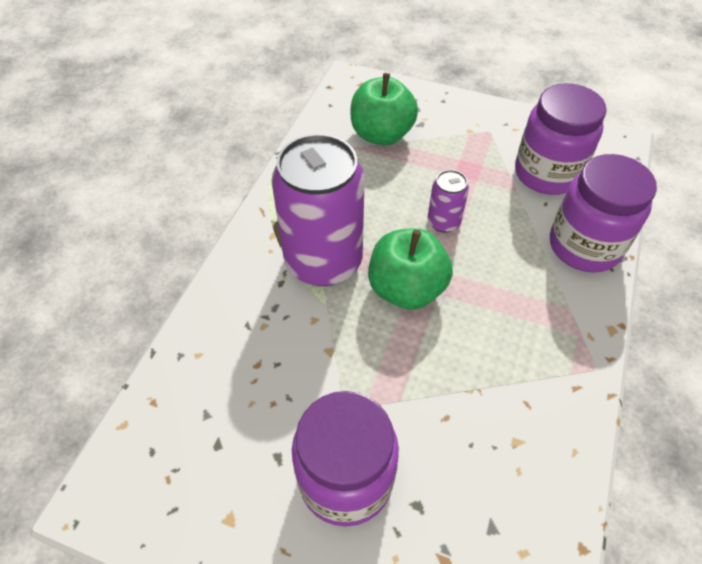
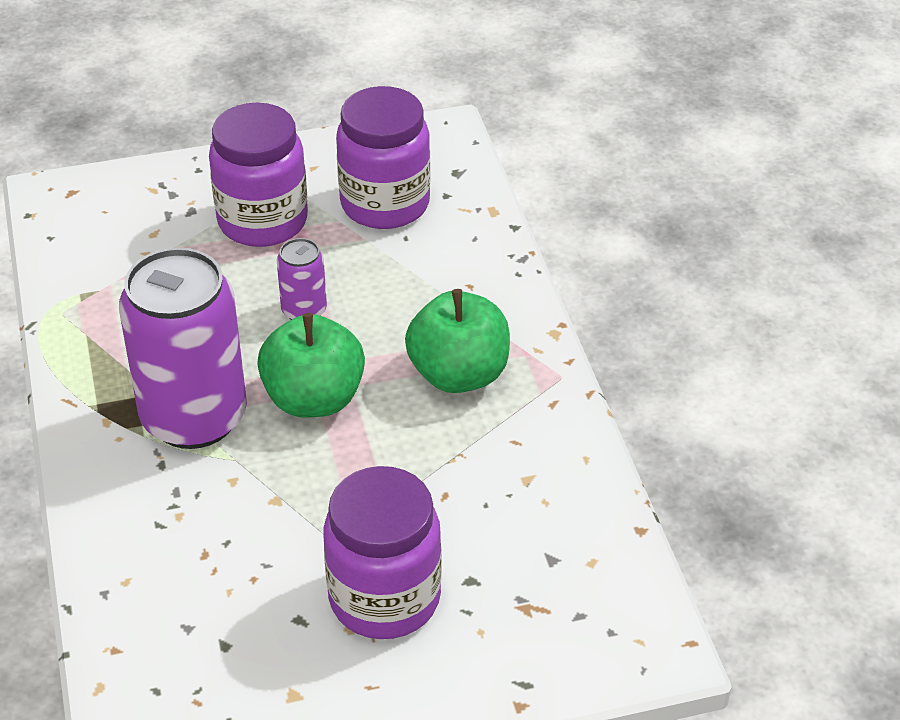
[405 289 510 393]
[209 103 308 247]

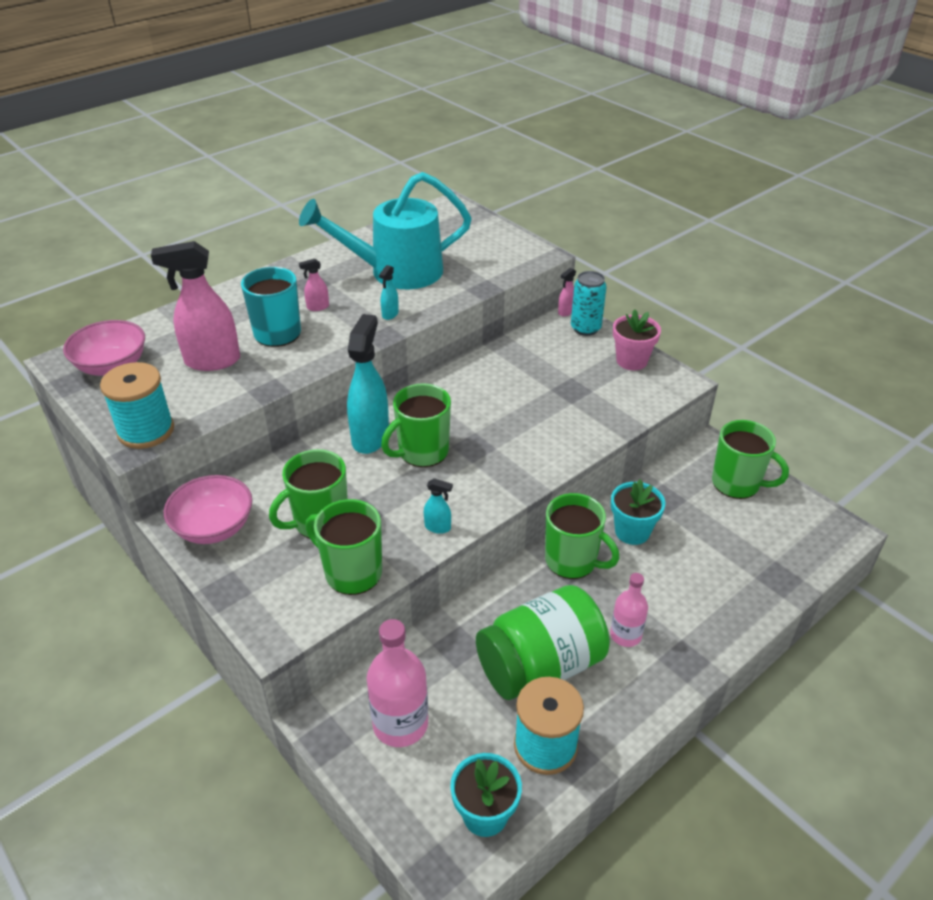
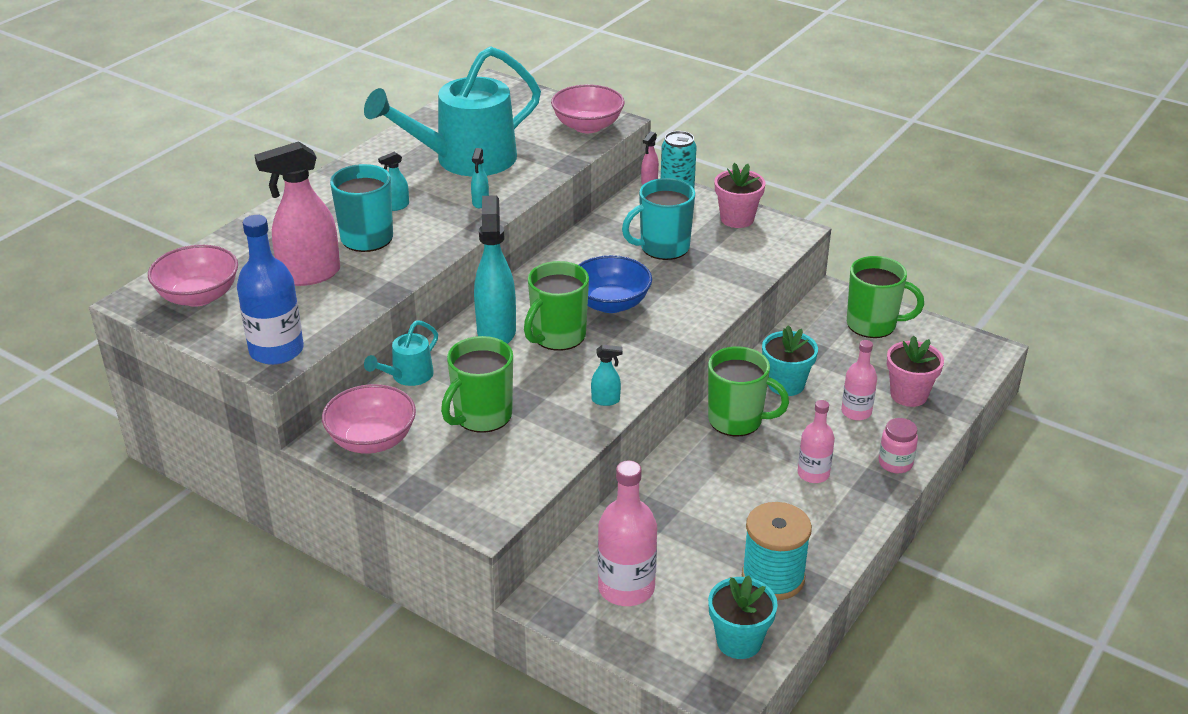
[305 499 382 595] (first image)
[476 585 610 700] (first image)
[364 321 438 386]
[551 84 625 133]
[578 255 652 313]
[622 178 695 260]
[841 340 877 420]
[879 418 918 473]
[887 335 944 407]
[237 215 304 365]
[378 152 409 211]

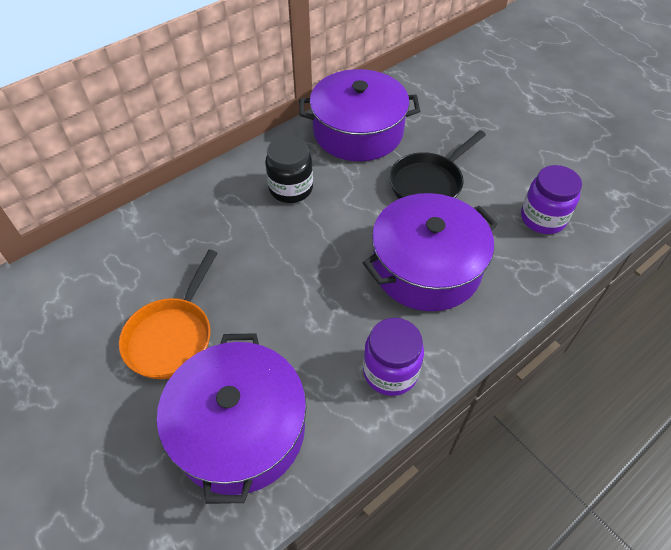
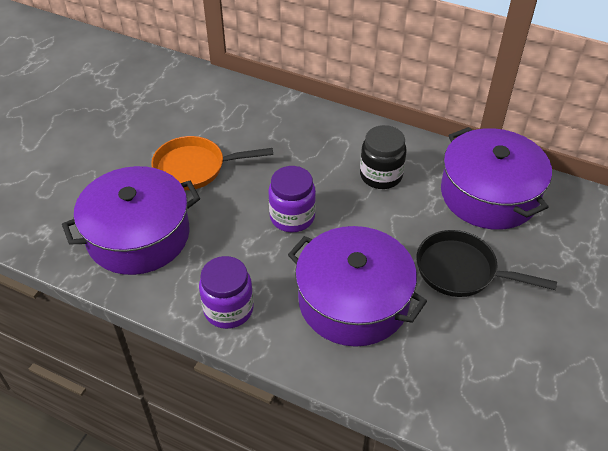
[268 166 316 232]

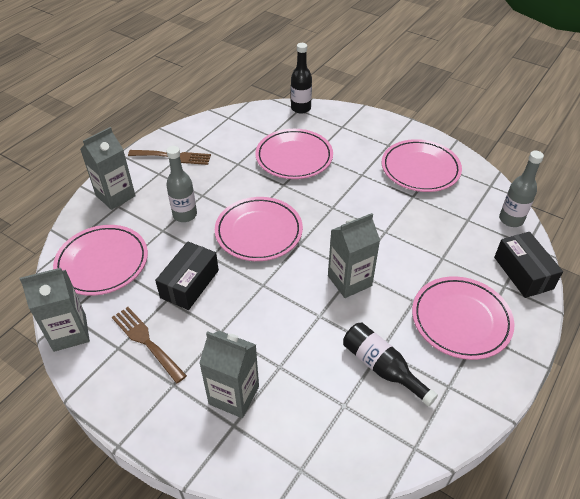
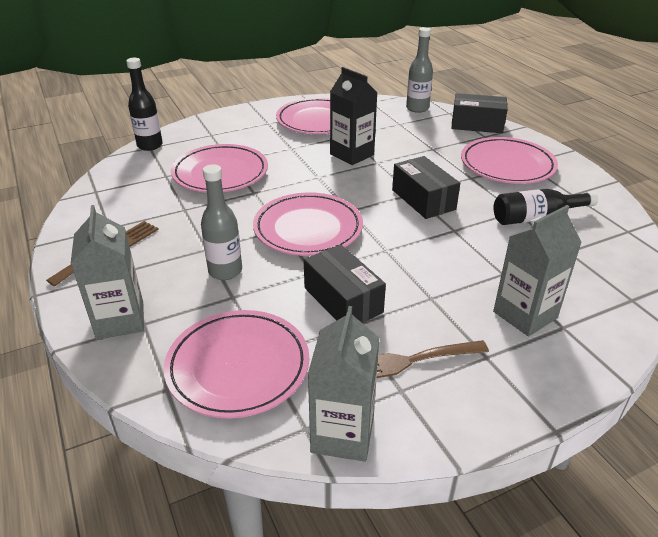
[330 67 378 165]
[392 156 460 219]

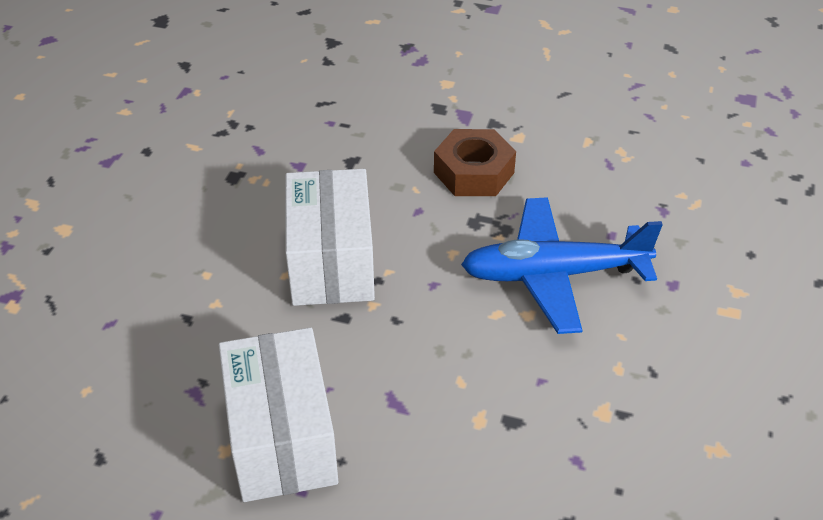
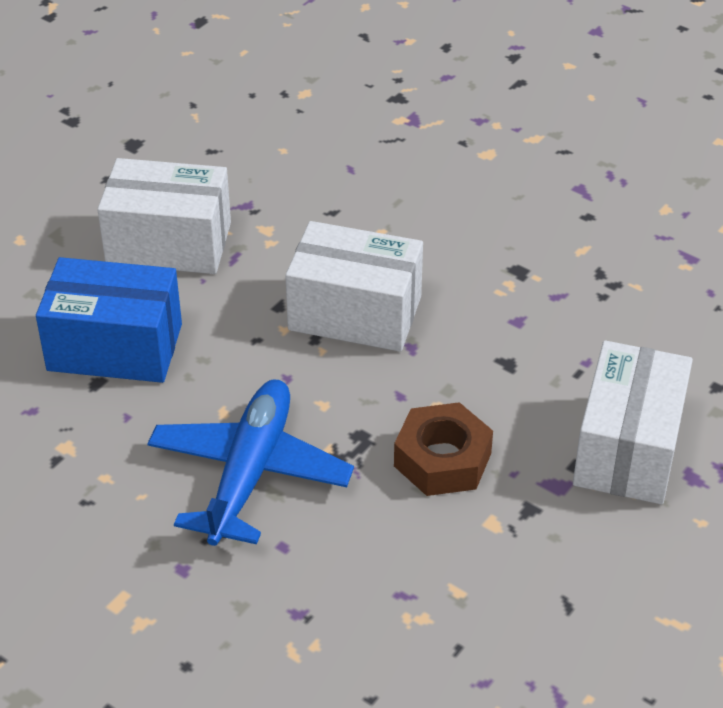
[36 257 182 383]
[573 340 693 504]

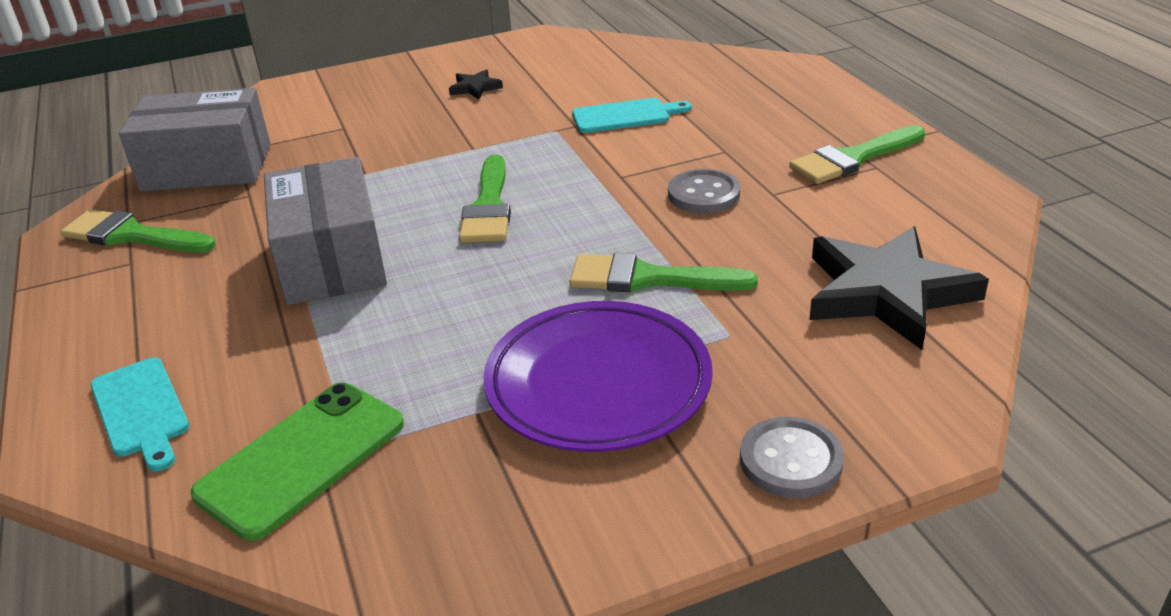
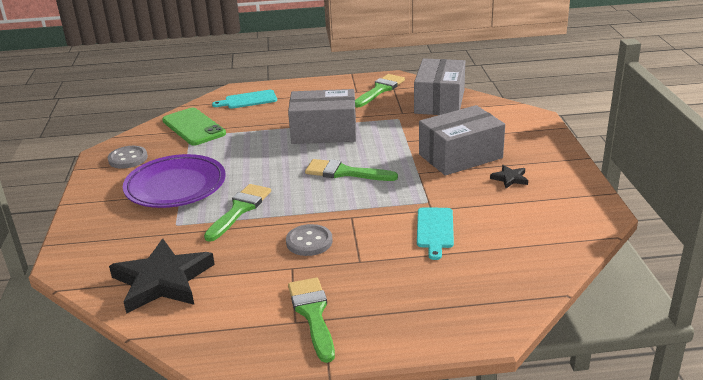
[419 105 505 176]
[108 146 148 169]

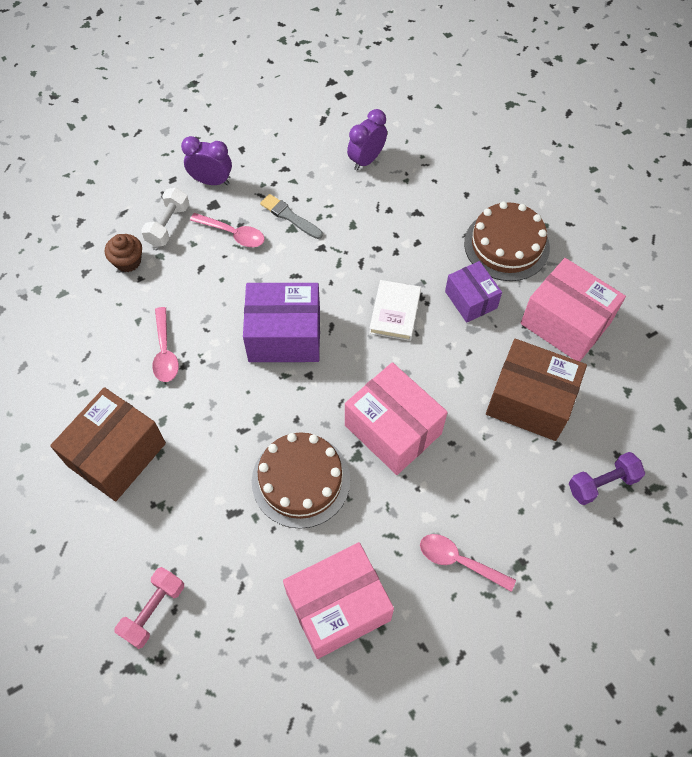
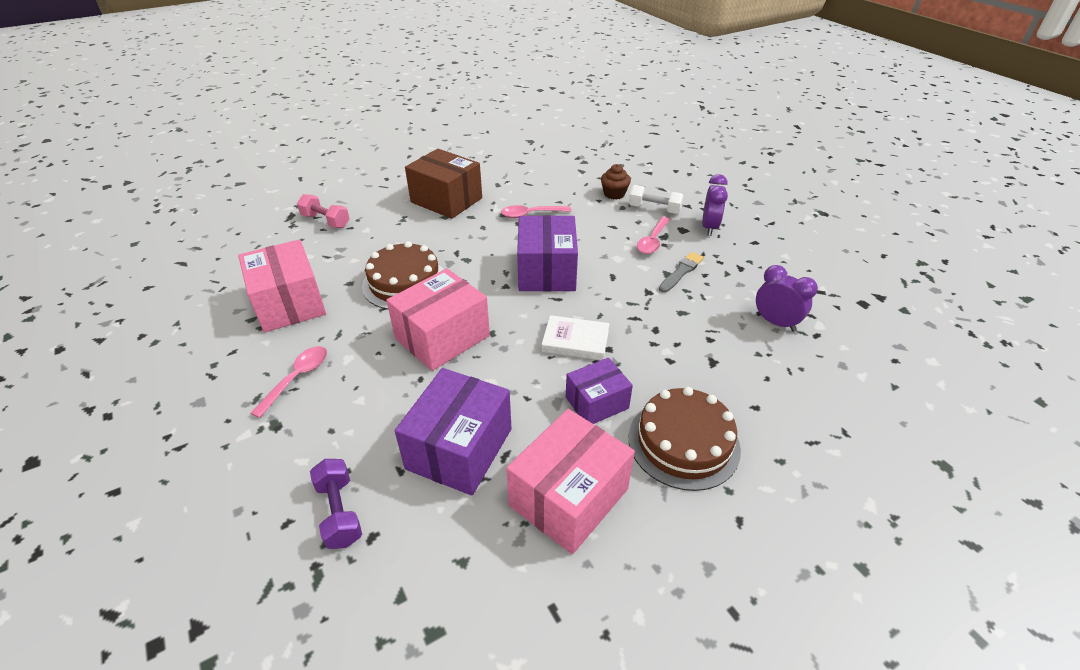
[395 368 512 496]

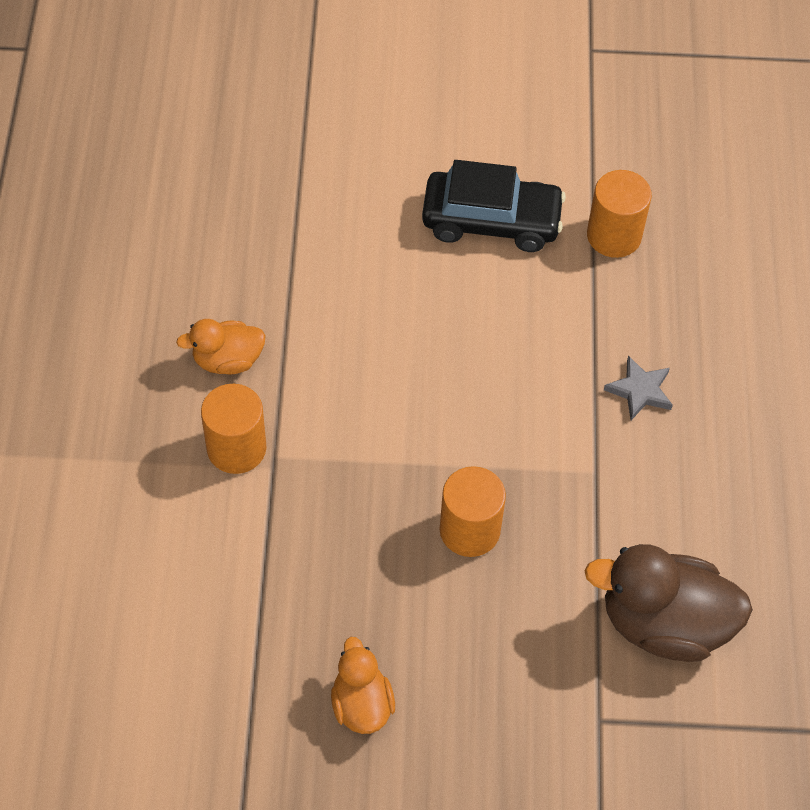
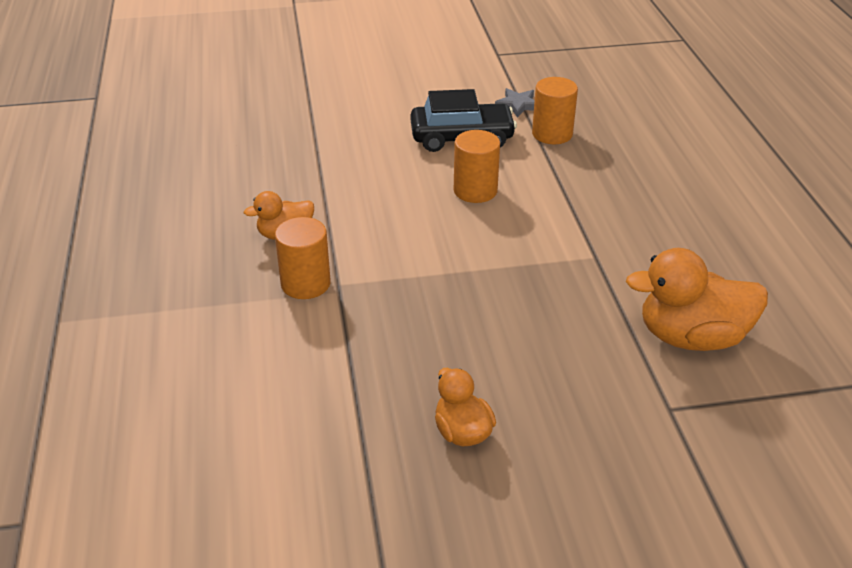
[454 130 500 203]
[495 88 535 118]
[626 248 768 351]

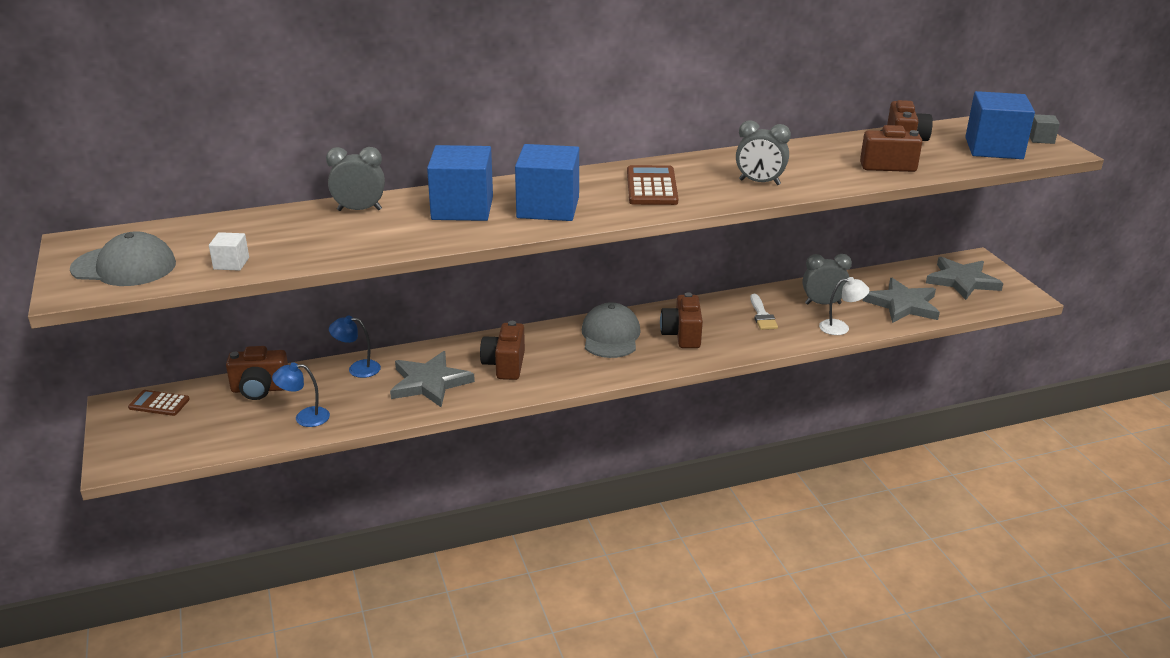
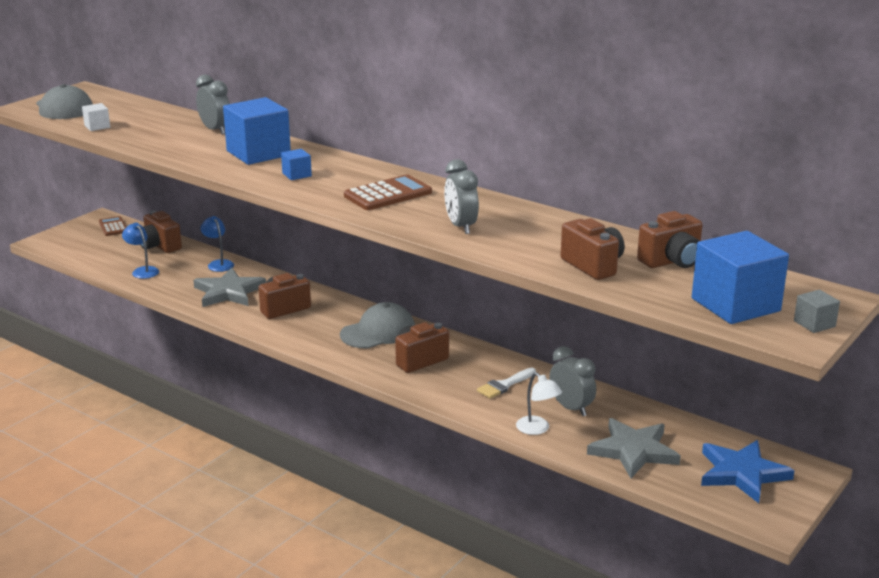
[701 440 795 503]
[281 149 312 180]

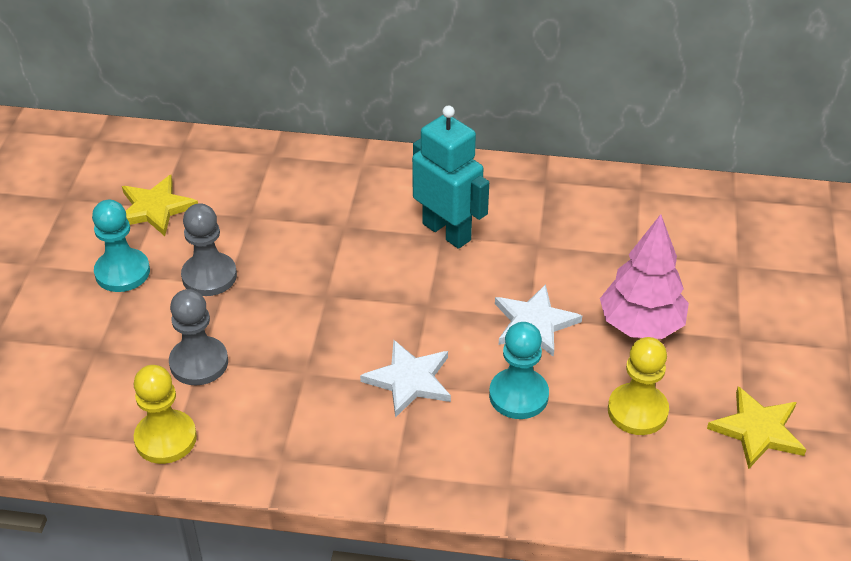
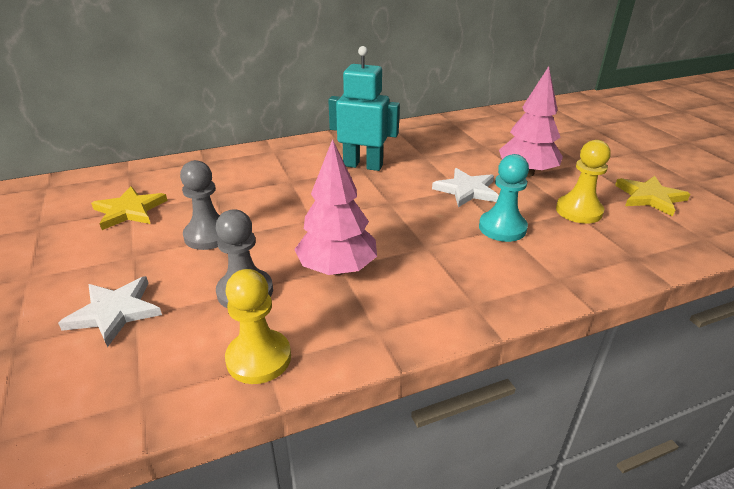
[92 199 150 292] (first image)
[294 139 377 275]
[58 276 162 347]

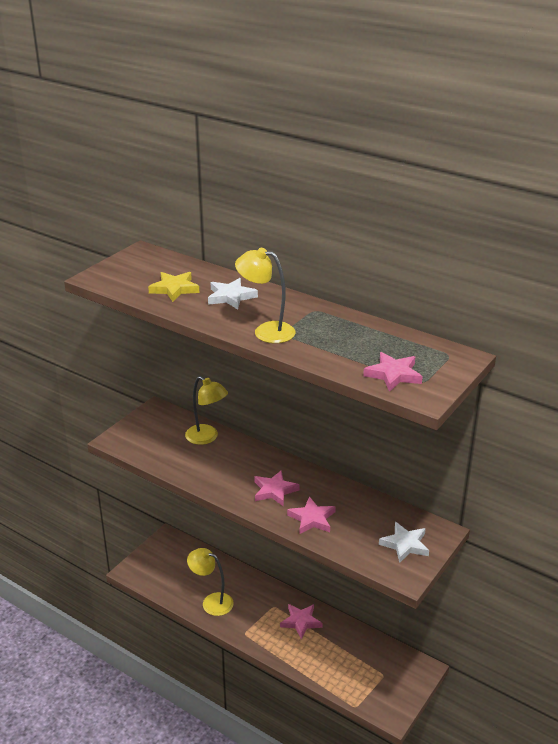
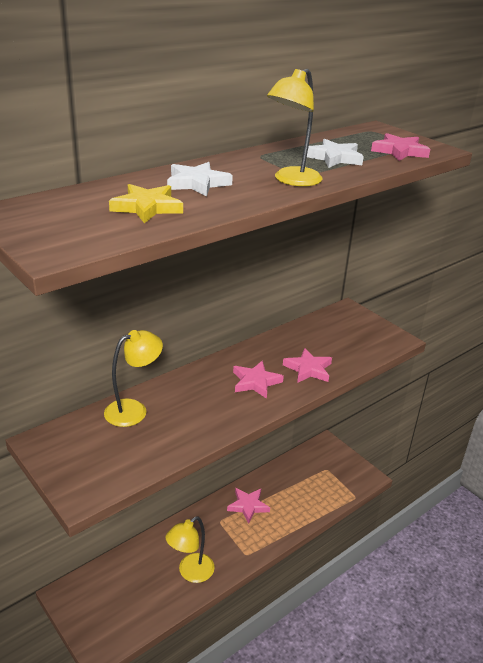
[307 139 364 168]

